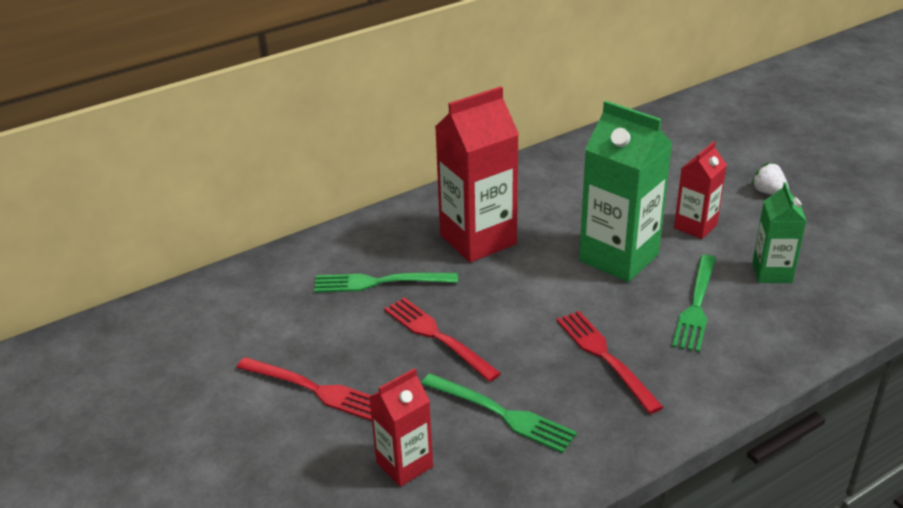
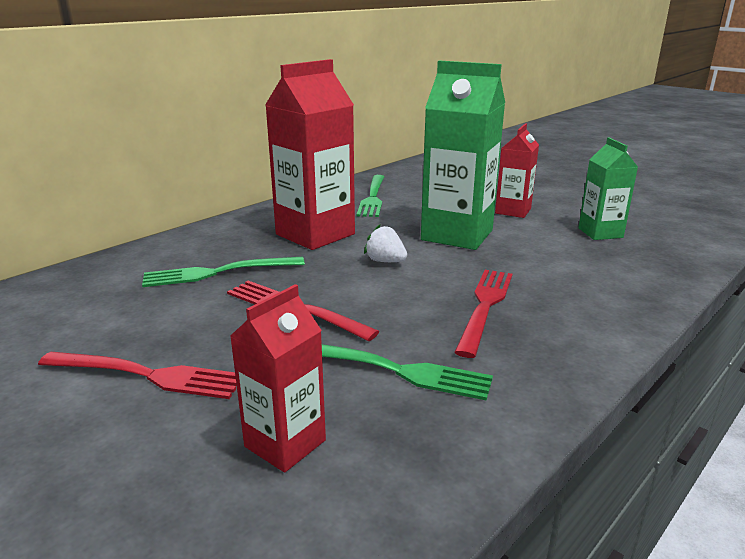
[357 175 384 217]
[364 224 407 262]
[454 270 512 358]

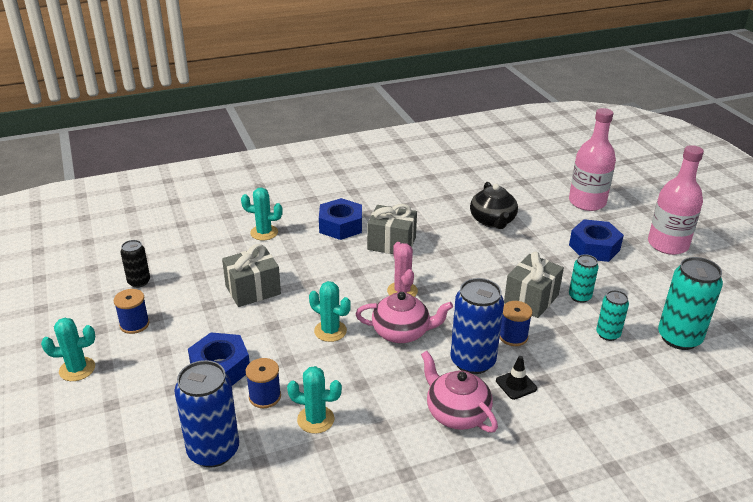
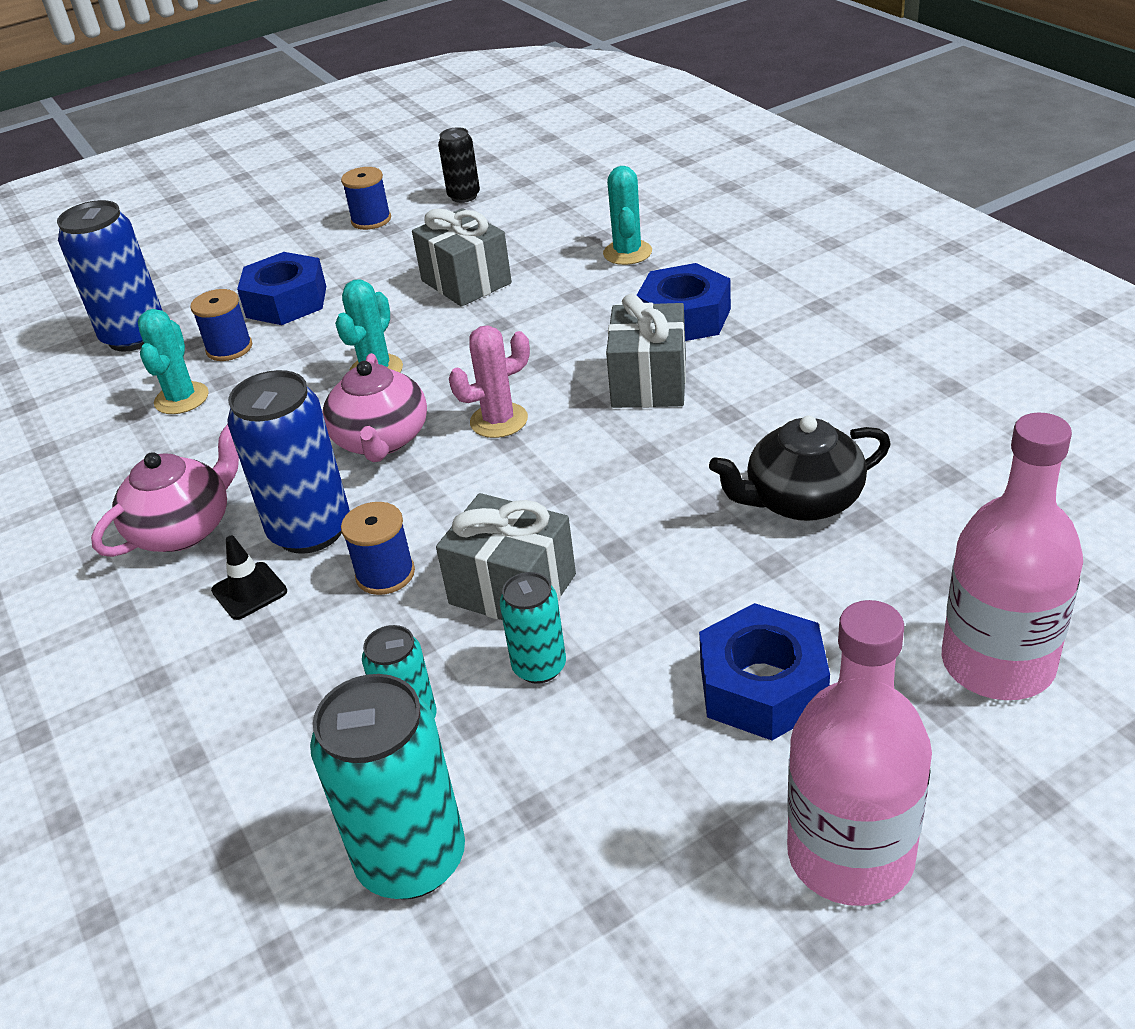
[41 318 95 381] (first image)

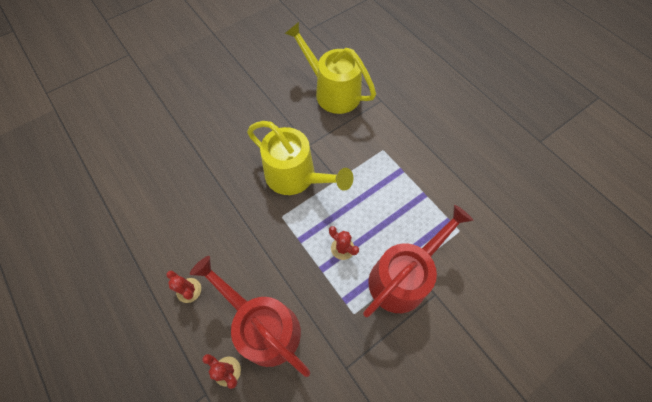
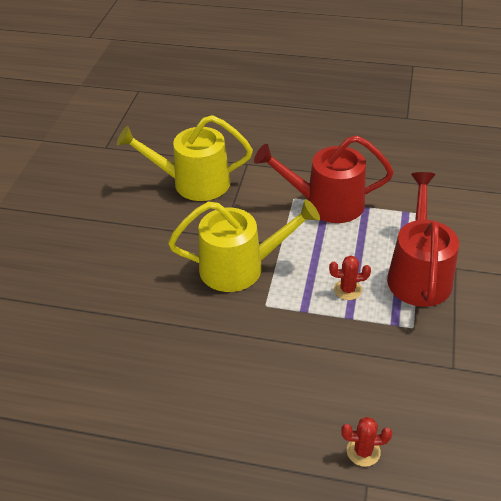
[166 271 201 303] (first image)
[254 135 394 223]

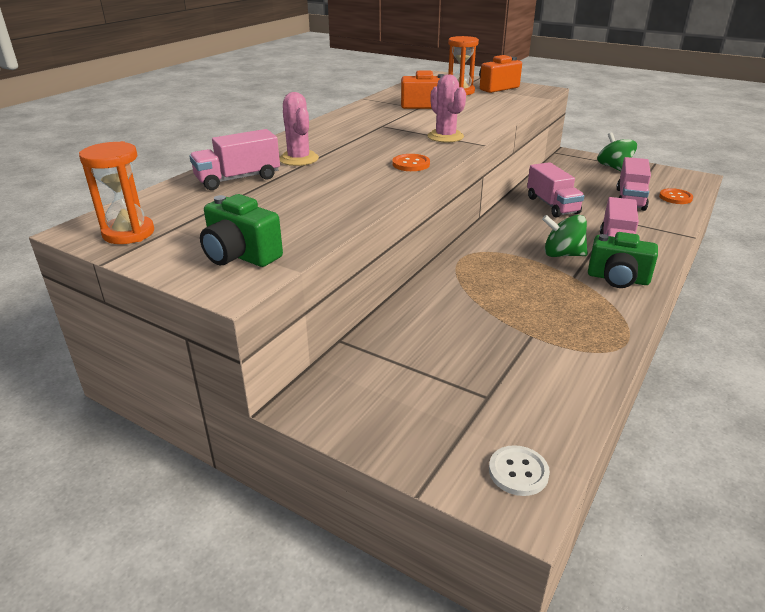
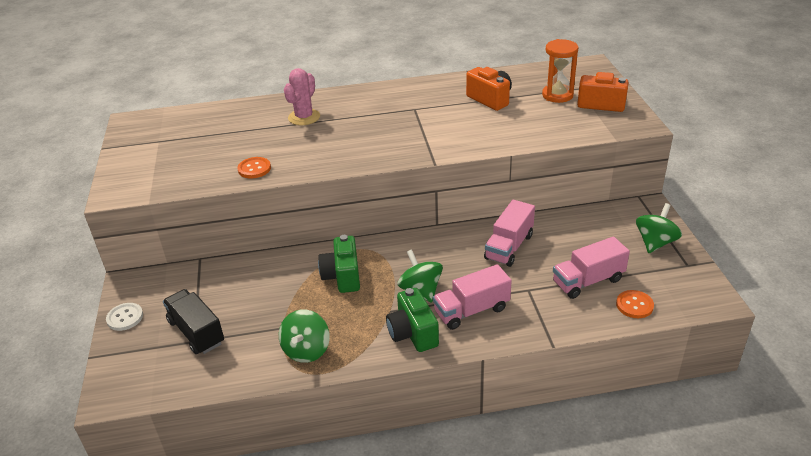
[79 141 154 244] (first image)
[189 129 280 190] (first image)
[427 75 466 143] (first image)
[163 289 224 354]
[279 310 330 363]
[318 235 360 293]
[237 157 271 178]
[106 303 143 331]

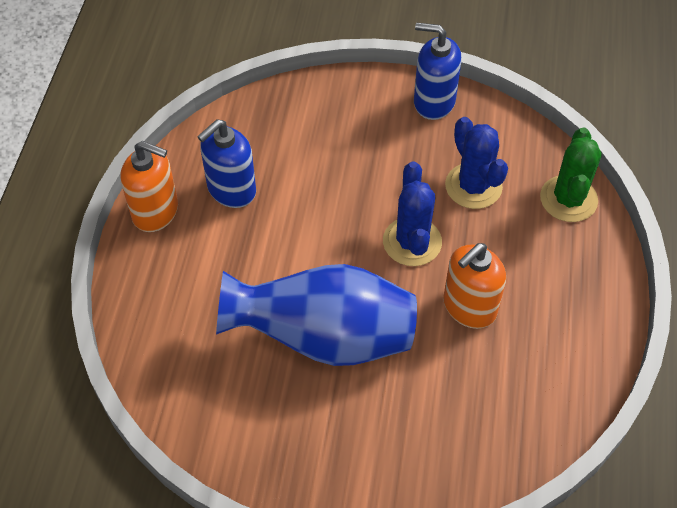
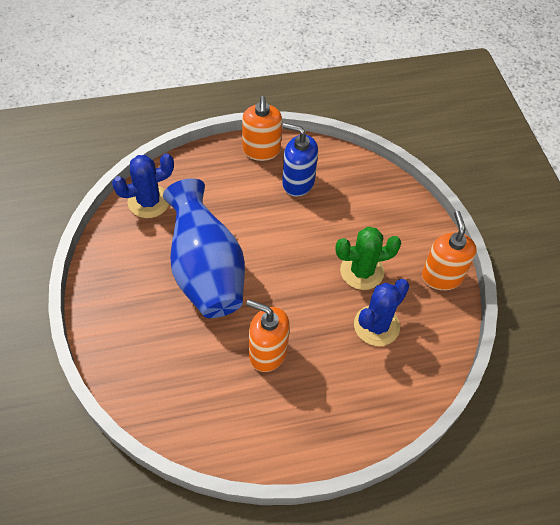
[112 153 174 218]
[335 227 401 290]
[422 211 477 290]

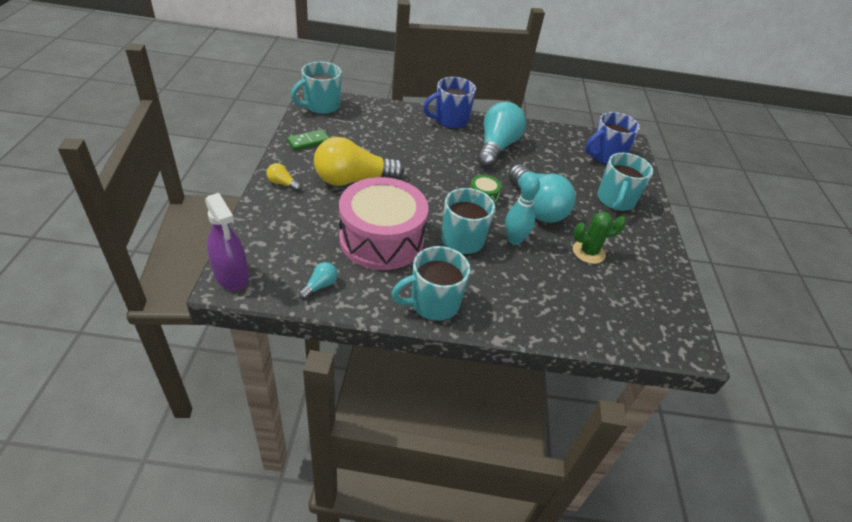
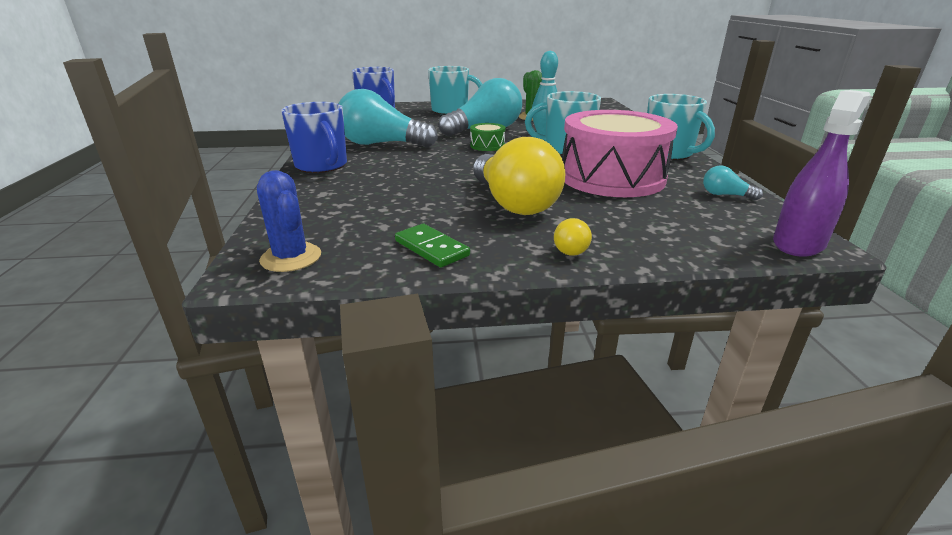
[257 170 321 272]

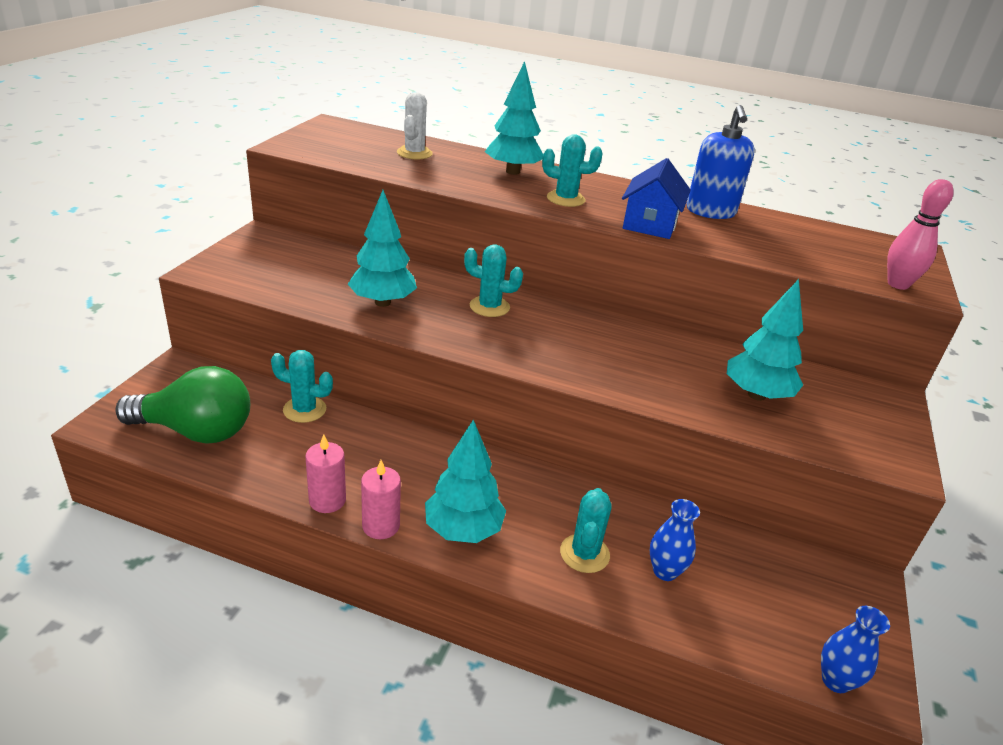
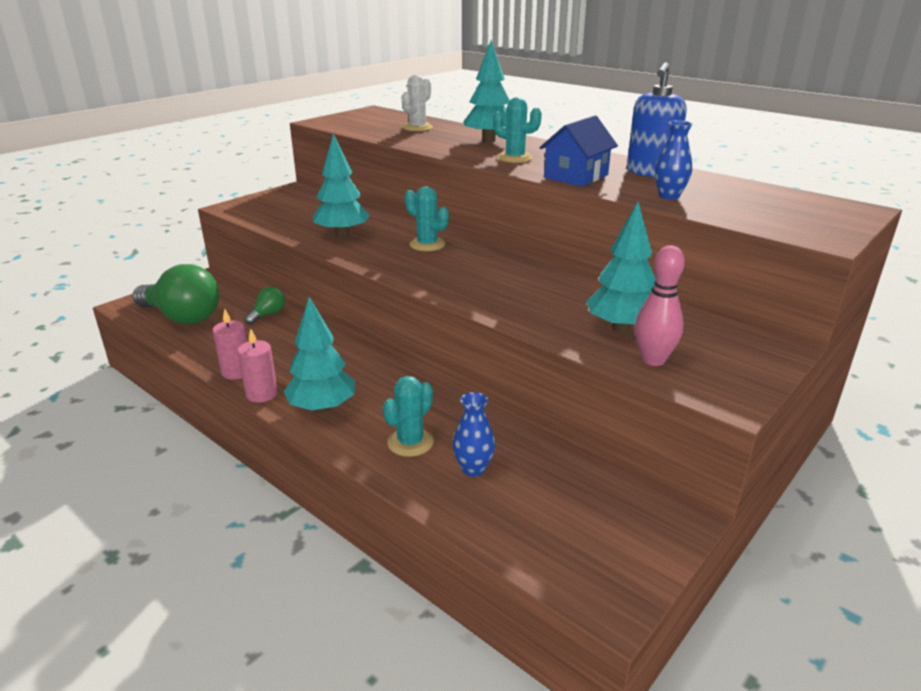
[655 121 693 200]
[635 245 685 366]
[244 286 285 325]

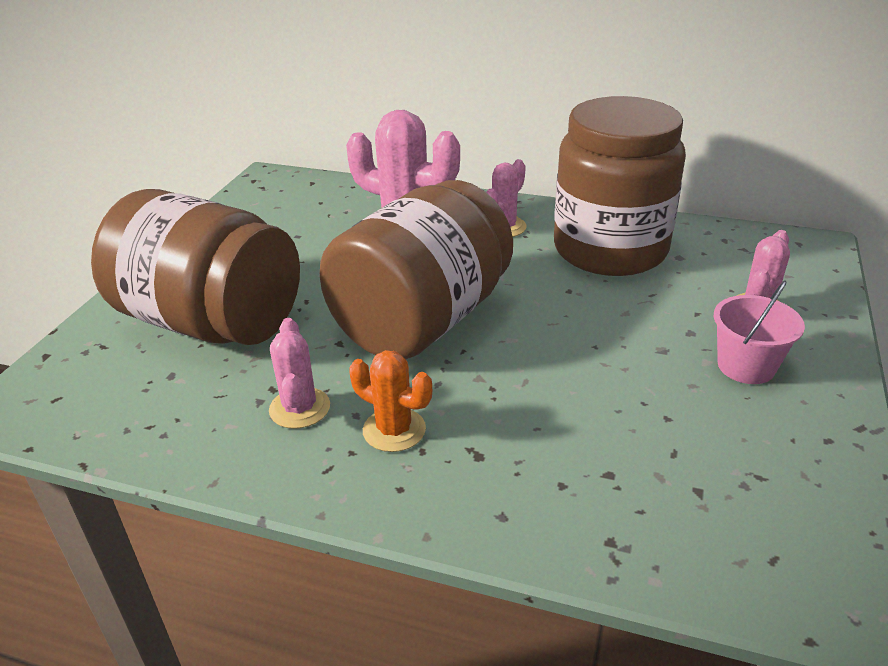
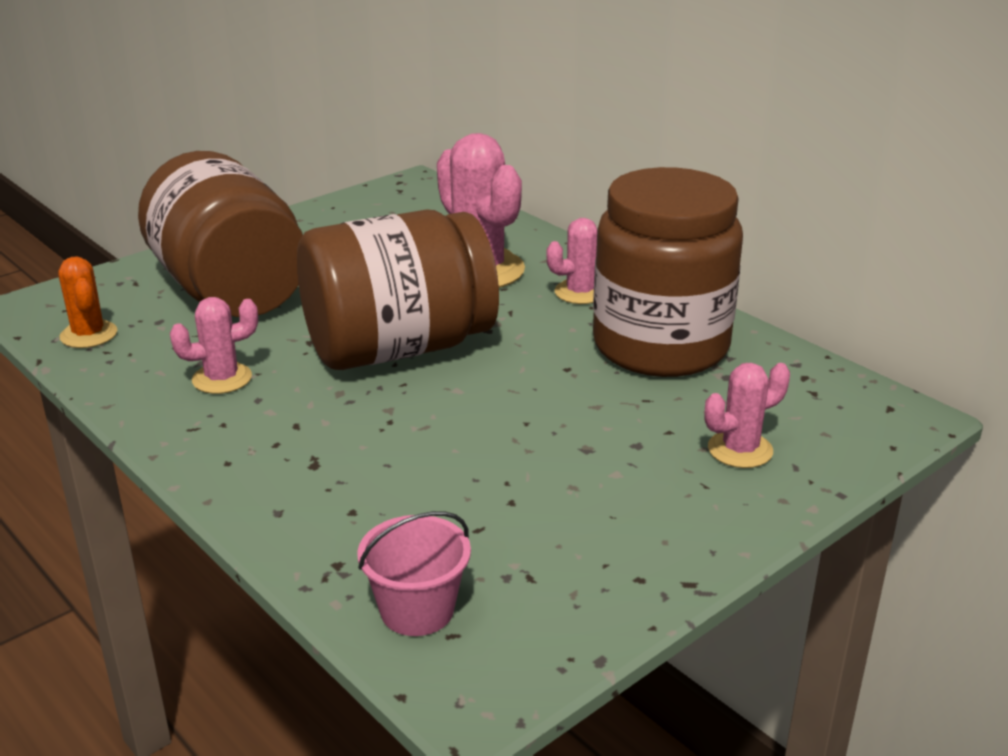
[59 257 117 348]
[357 511 471 636]
[170 297 258 394]

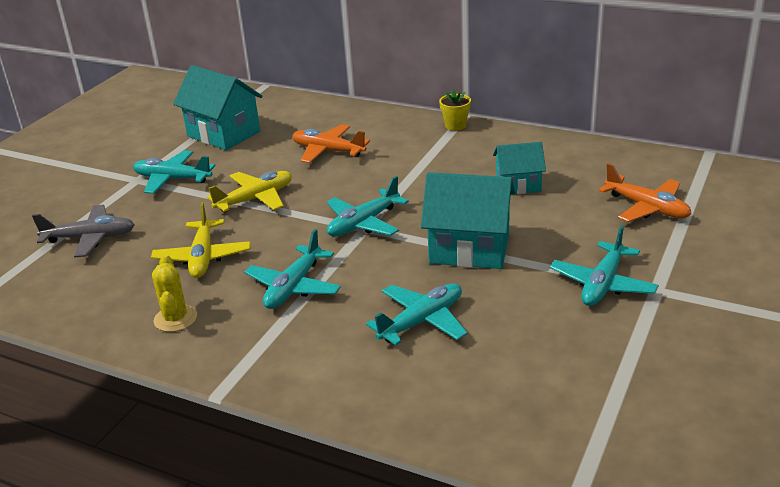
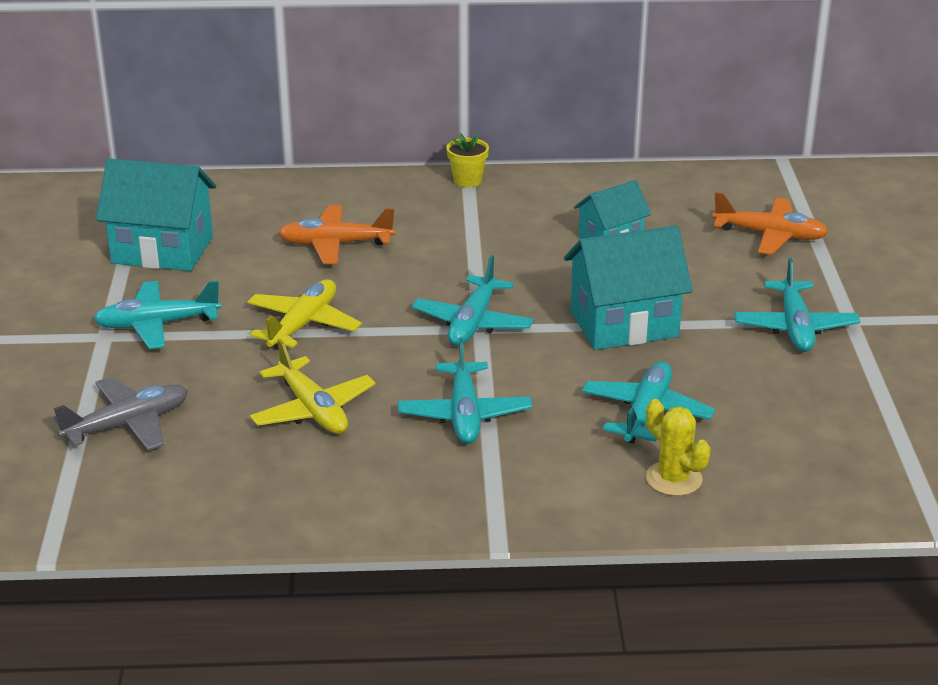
[646 399 711 496]

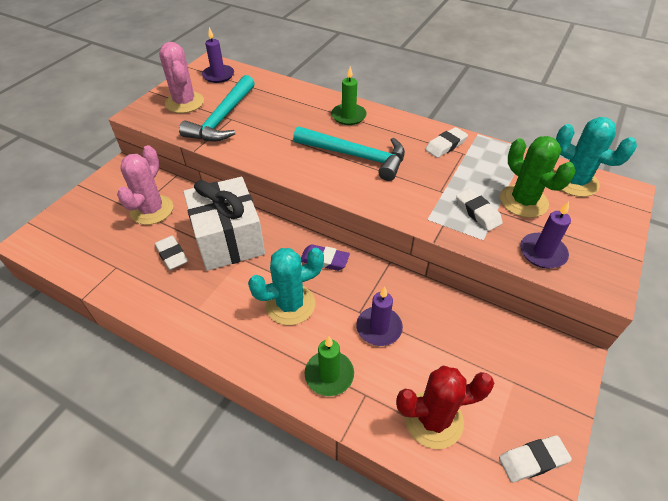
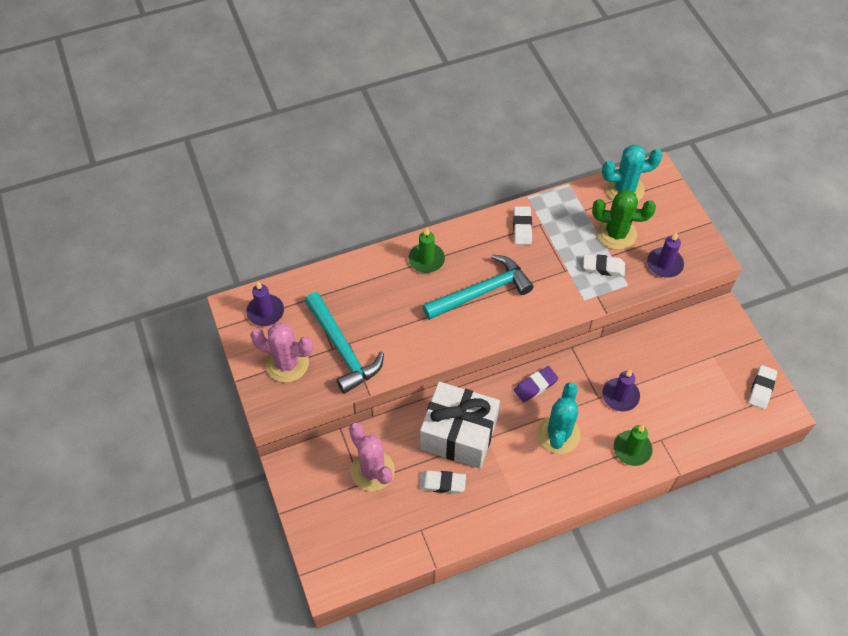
[396 366 494 449] (first image)

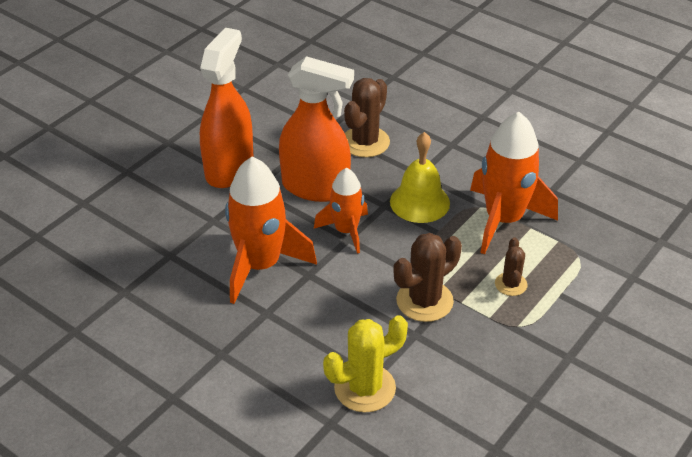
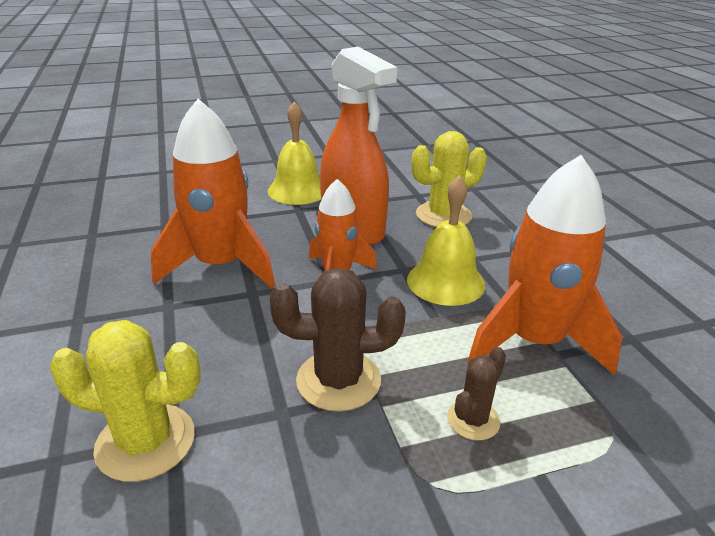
[268 102 321 205]
[412 131 487 227]

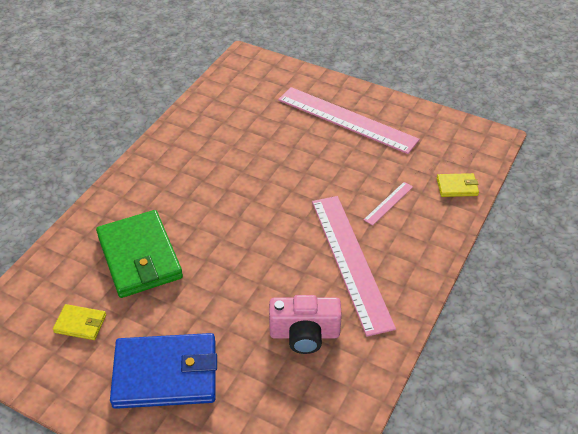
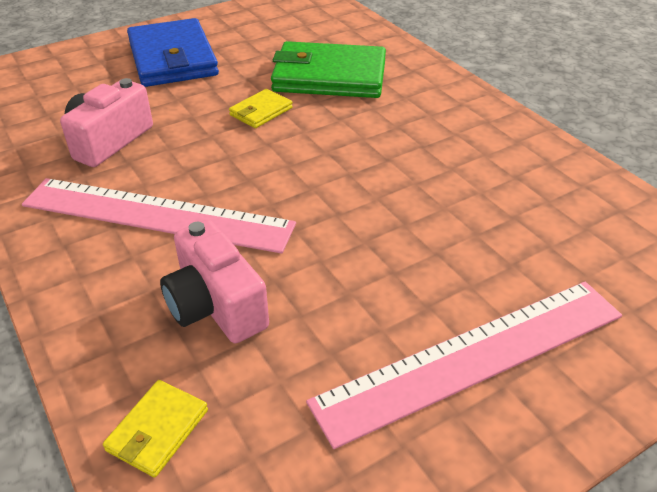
[229 89 293 128]
[160 219 269 343]
[127 18 219 87]

